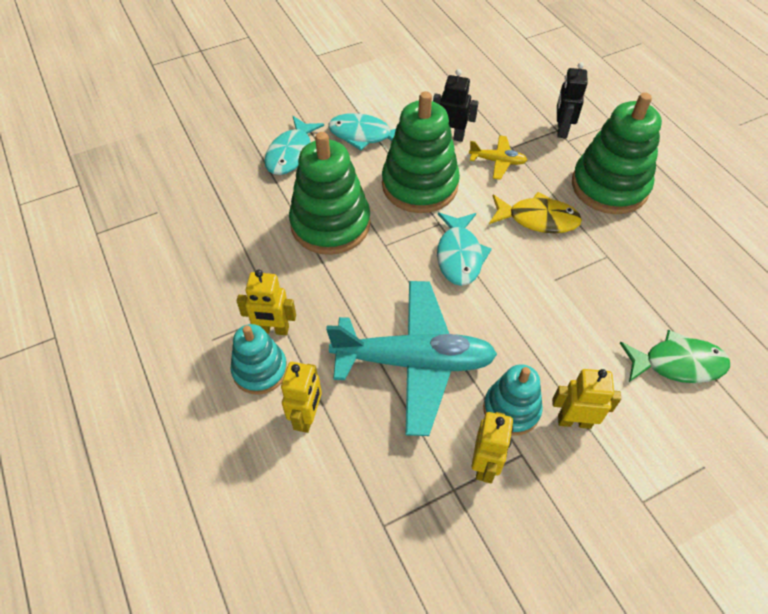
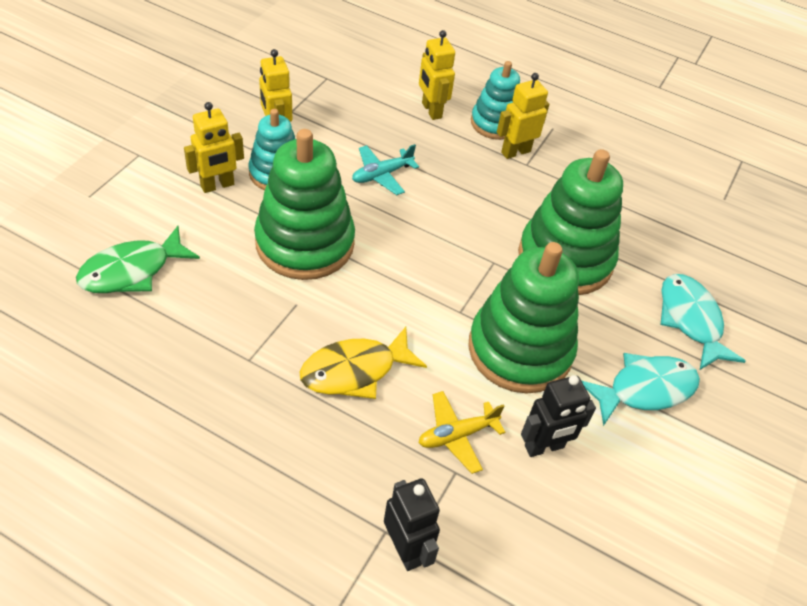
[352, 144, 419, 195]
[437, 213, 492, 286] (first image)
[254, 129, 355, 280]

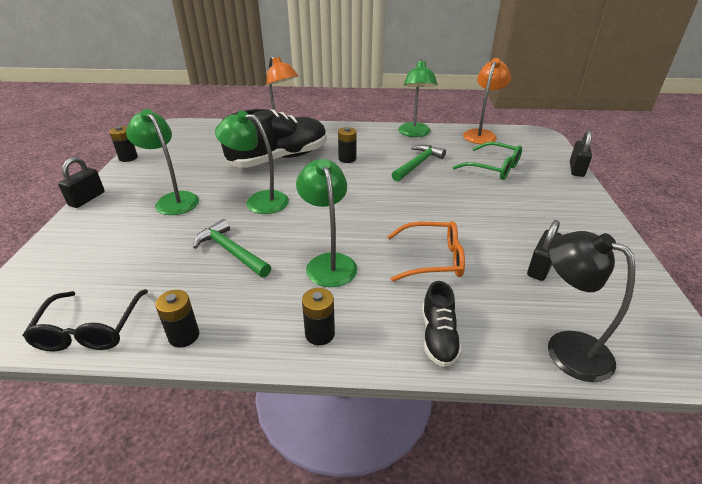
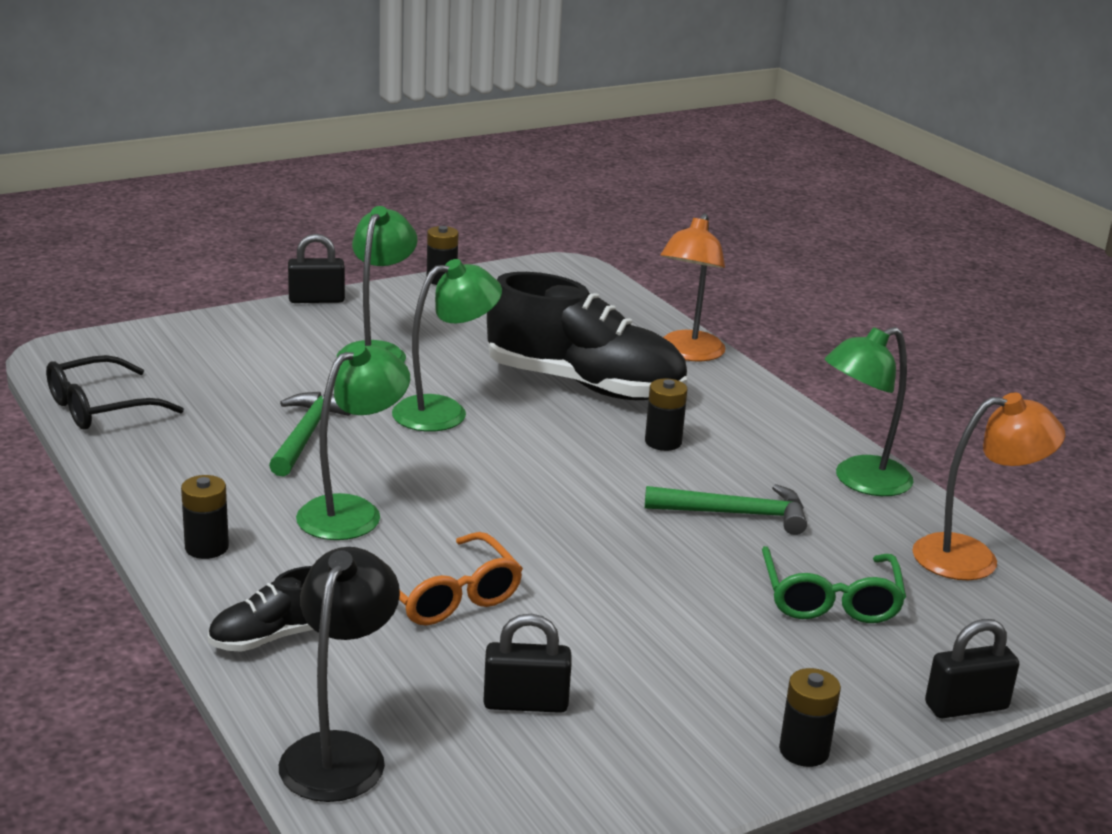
[779, 668, 841, 767]
[392, 259, 502, 432]

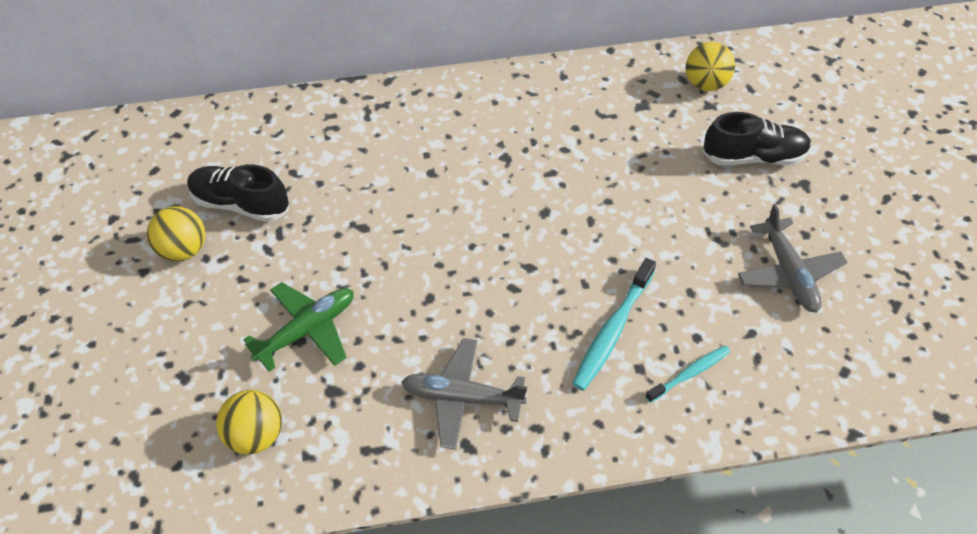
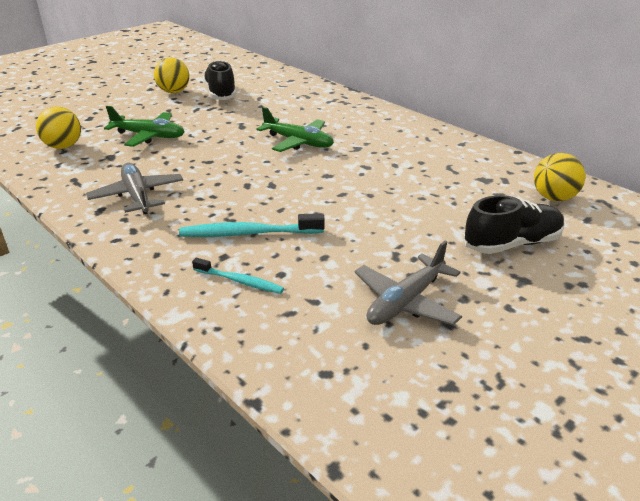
[464, 195, 565, 254]
[256, 107, 334, 152]

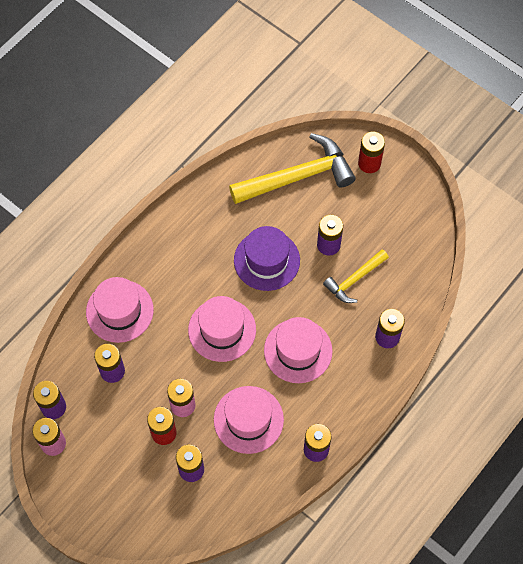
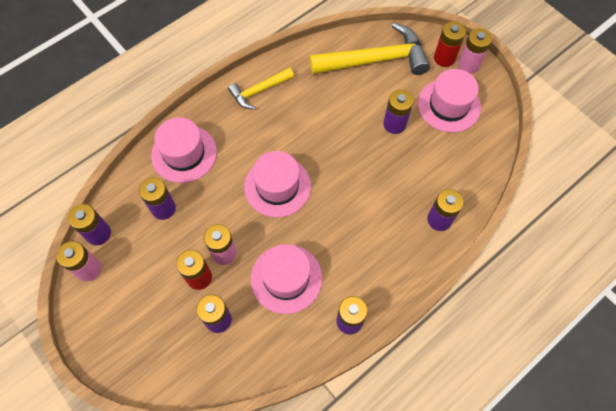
[234, 226, 300, 291] (first image)
[418, 69, 481, 133]
[228, 67, 294, 110]
[458, 28, 492, 74]

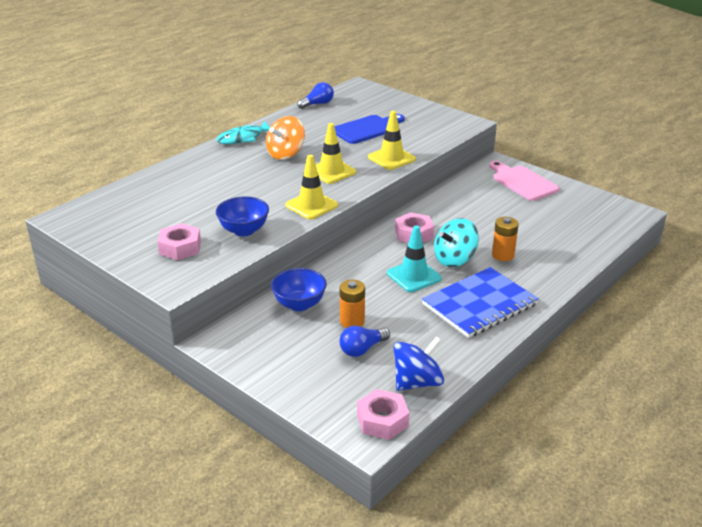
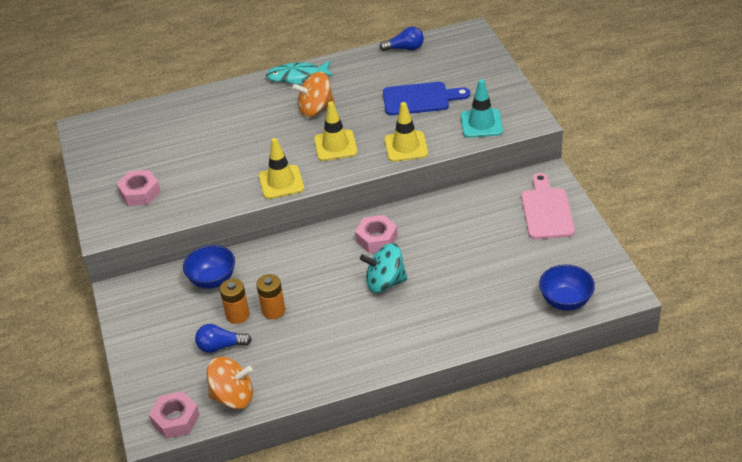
[539, 265, 595, 311]
[461, 79, 503, 138]
[207, 357, 253, 409]
[422, 267, 539, 338] (first image)
[256, 274, 285, 319]

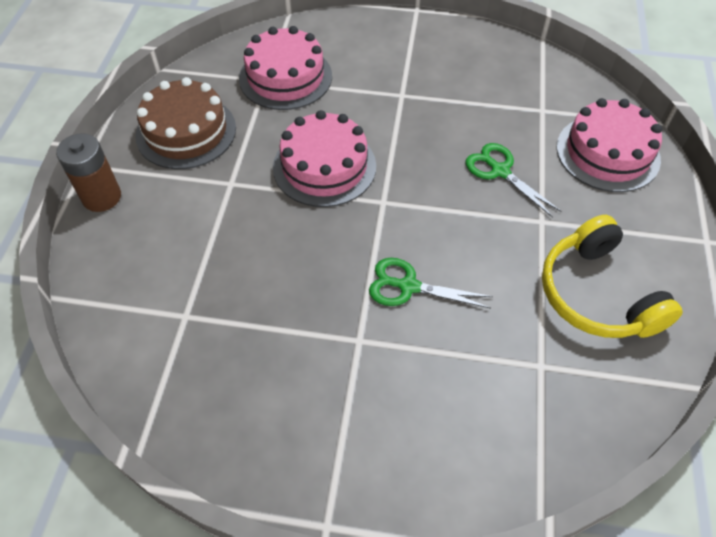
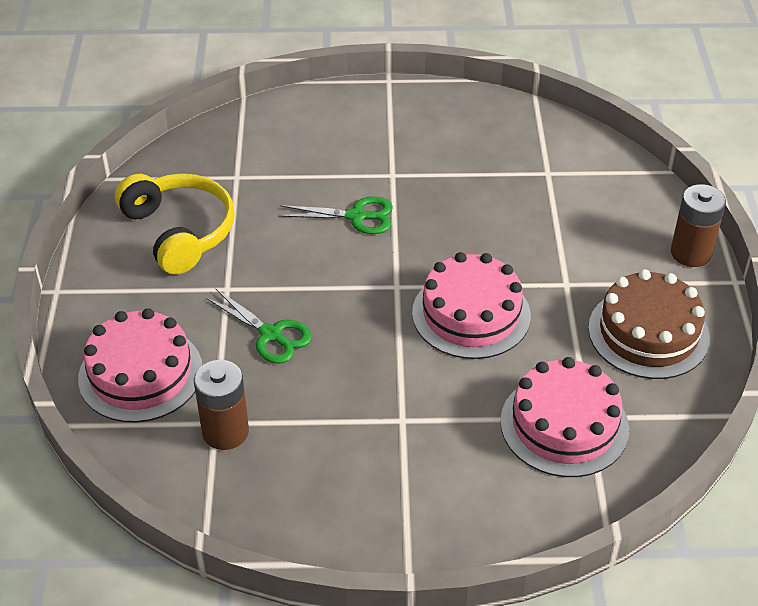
[194, 360, 249, 450]

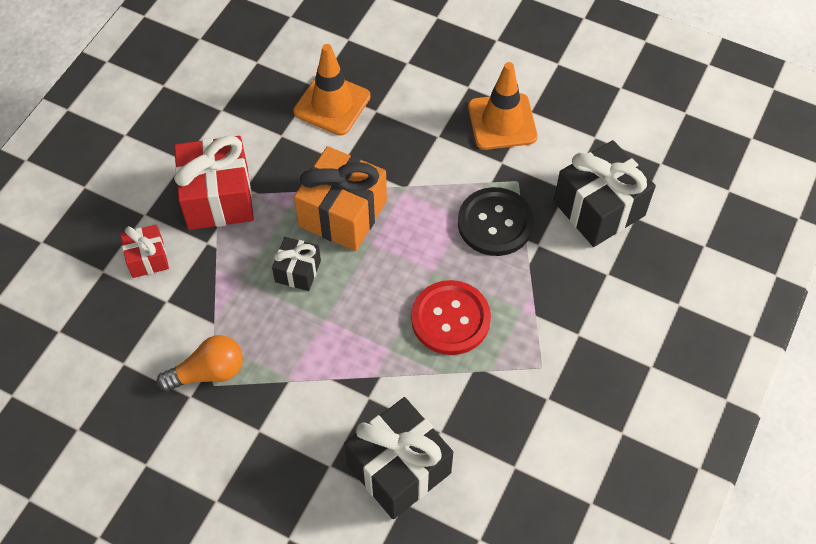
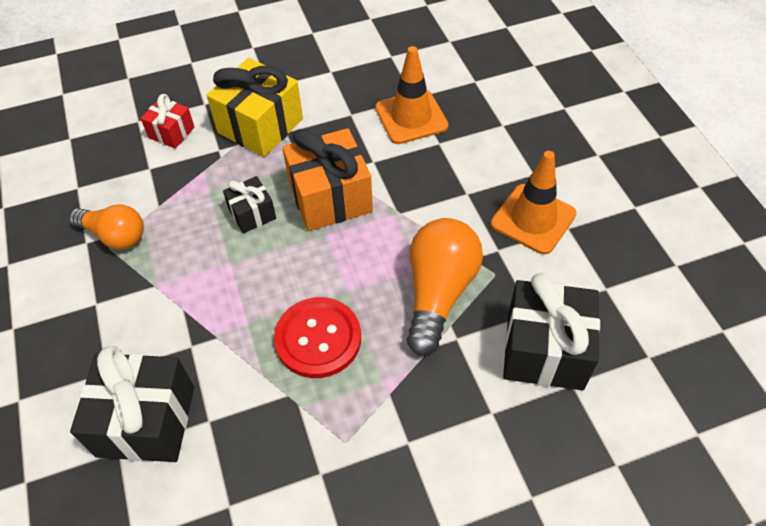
[207, 58, 303, 157]
[407, 218, 483, 356]

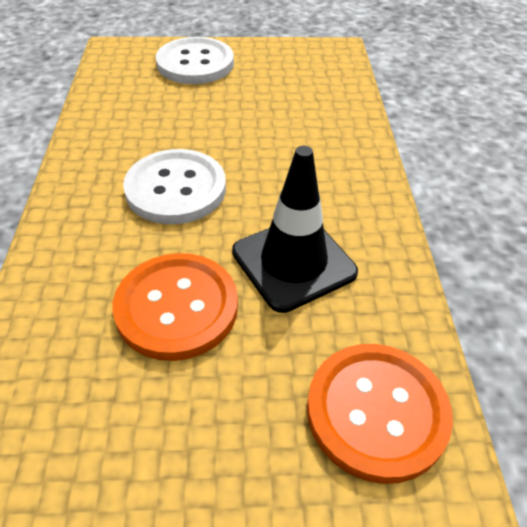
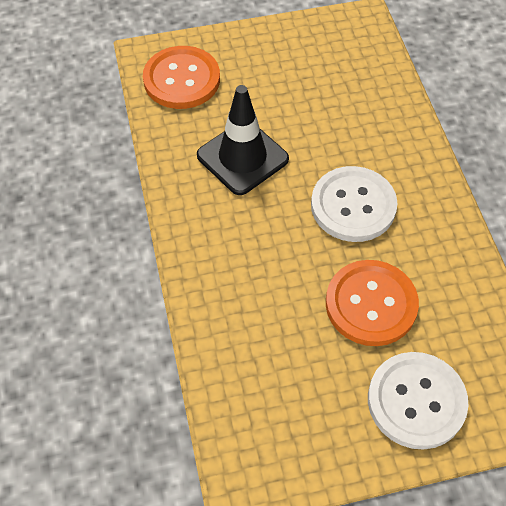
[326, 260, 419, 346]

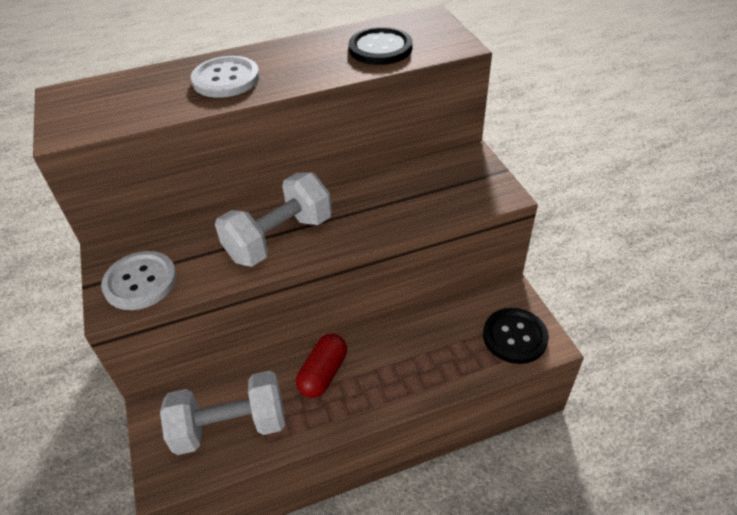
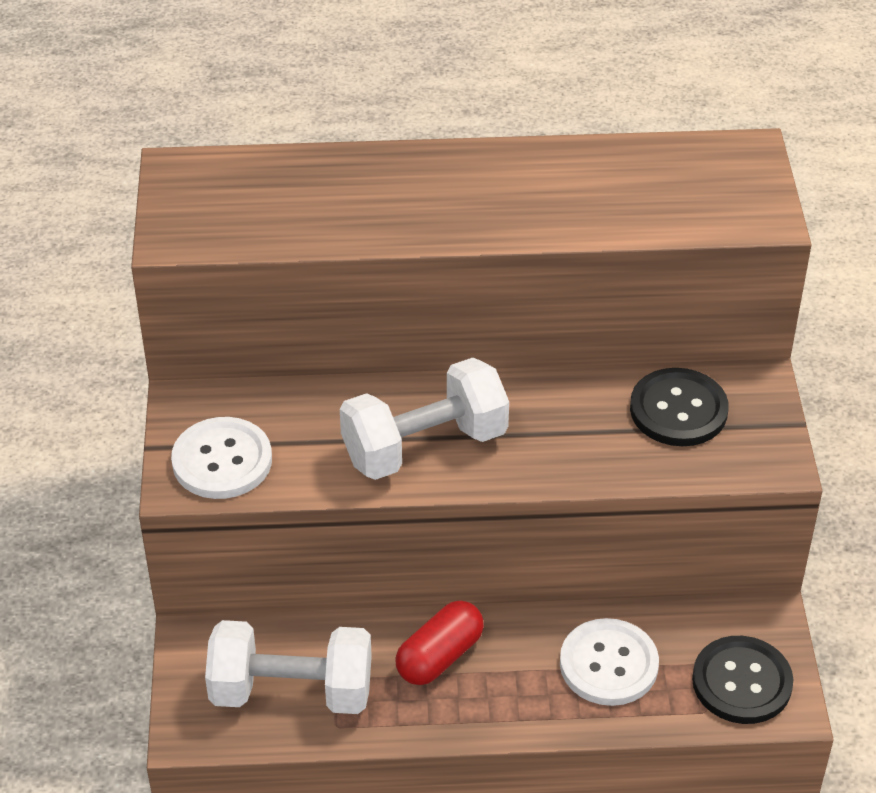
[560, 618, 659, 706]
[630, 368, 729, 446]

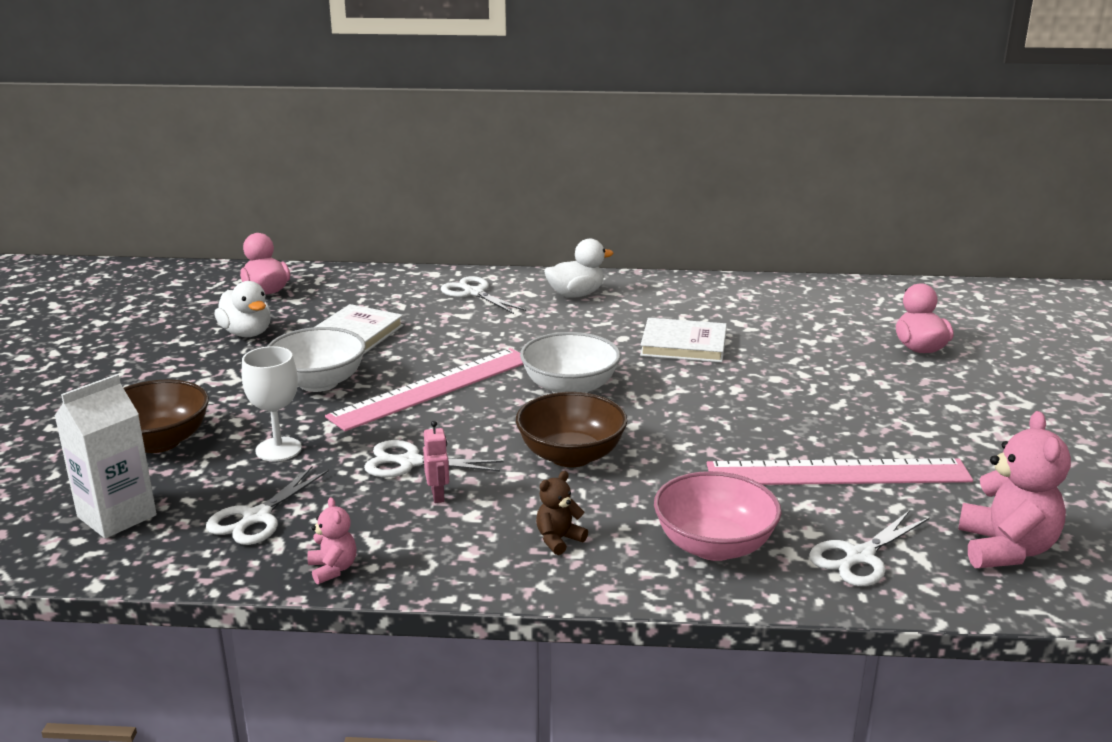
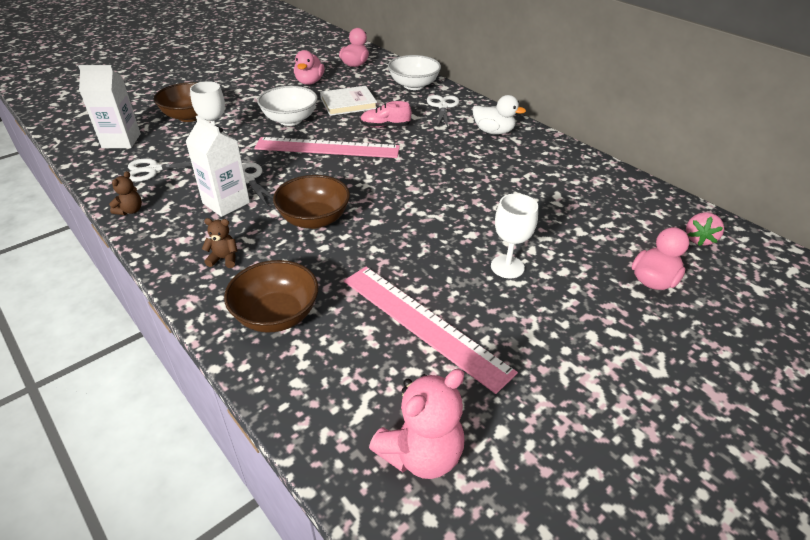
[294, 50, 324, 85]
[109, 171, 142, 215]
[185, 115, 250, 217]
[388, 55, 441, 90]
[640, 318, 727, 363] (first image)
[224, 260, 319, 333]
[809, 510, 930, 586] (first image)
[360, 101, 411, 128]
[491, 193, 538, 278]
[686, 212, 724, 246]

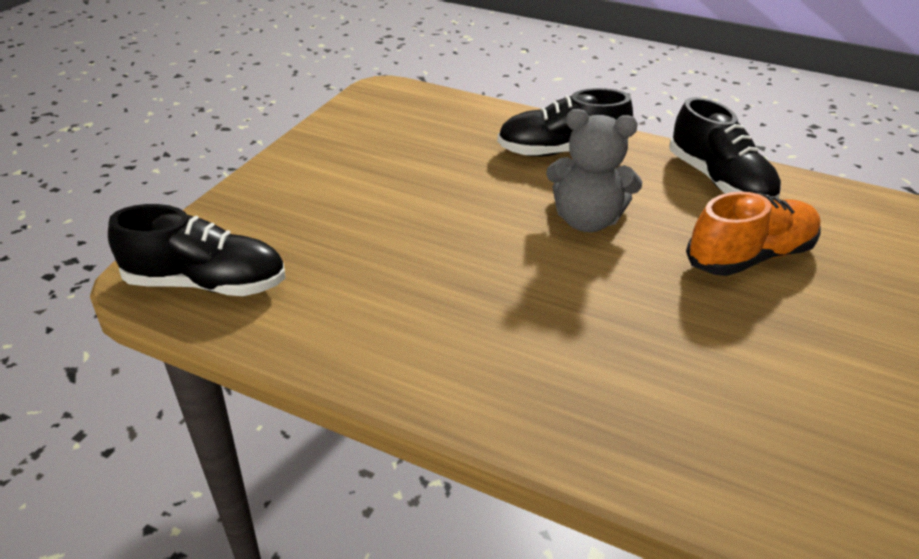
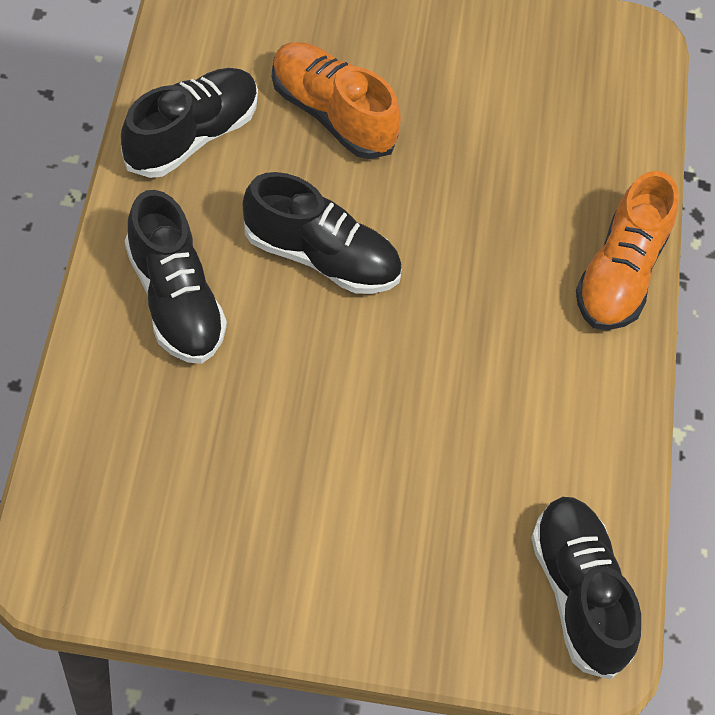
[243, 172, 402, 294]
[576, 171, 679, 330]

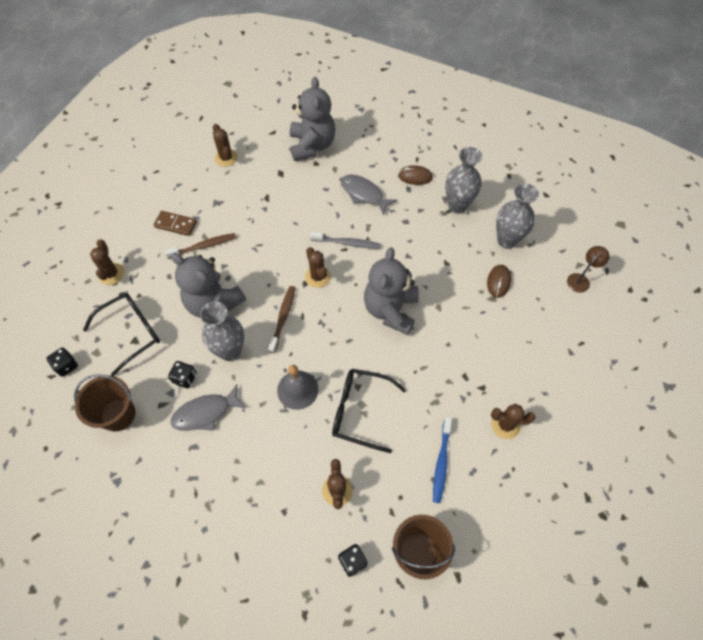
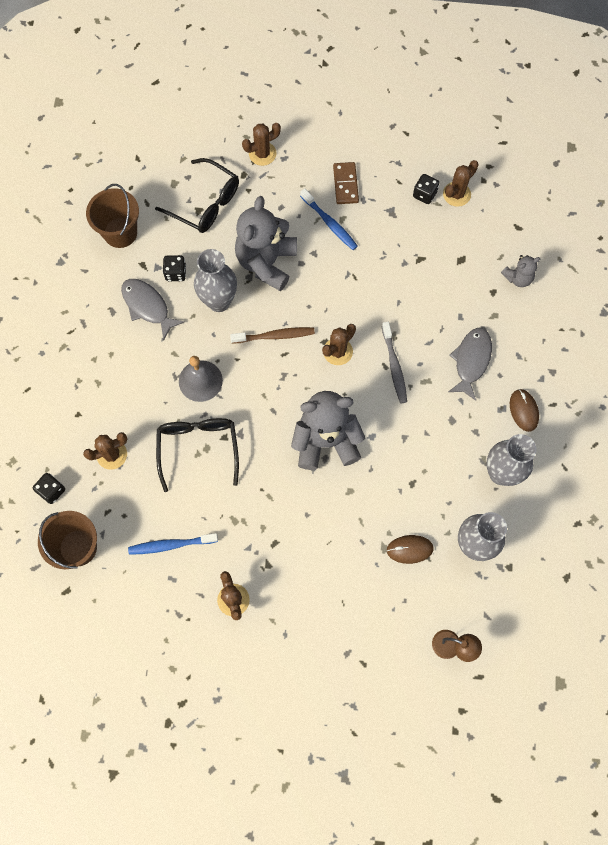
[413, 174, 439, 204]
[300, 188, 358, 250]
[501, 255, 541, 287]

